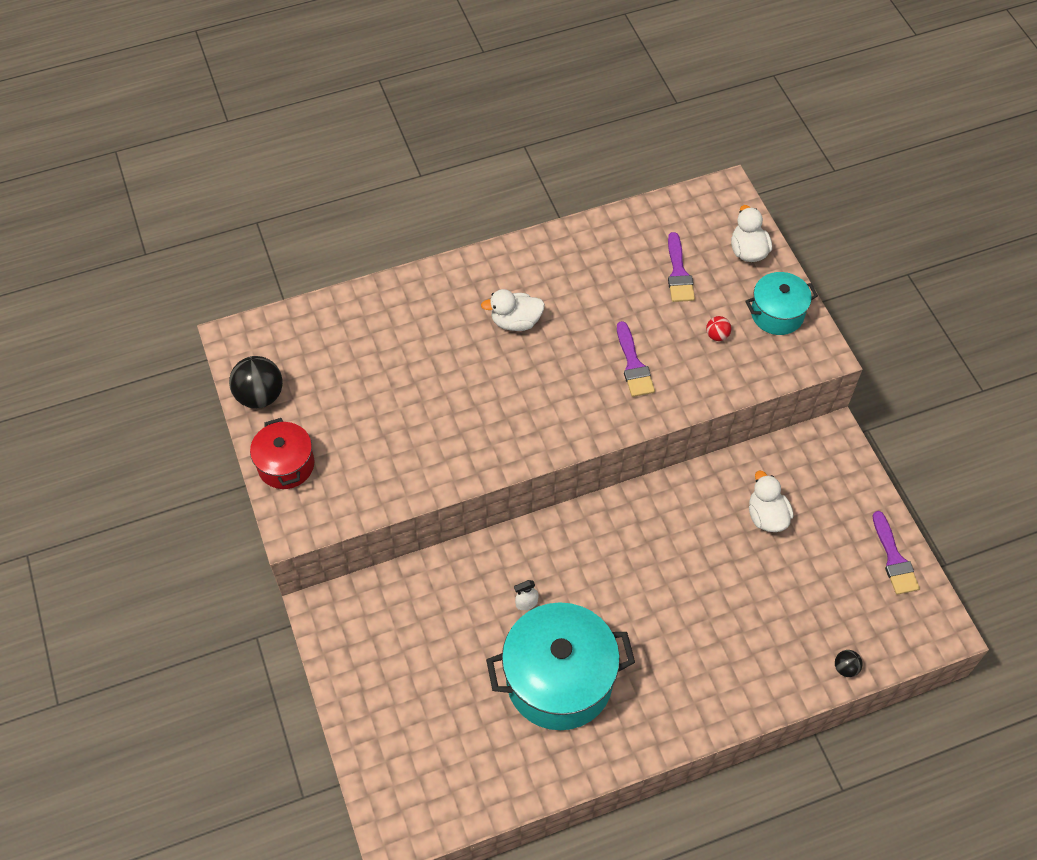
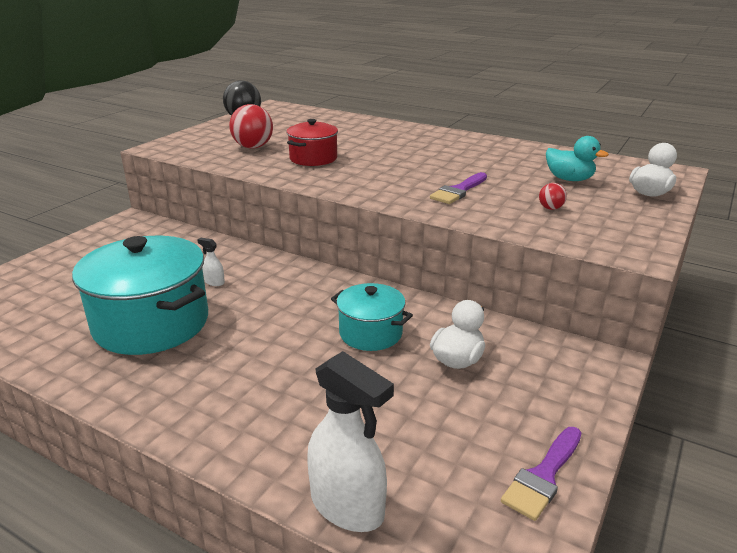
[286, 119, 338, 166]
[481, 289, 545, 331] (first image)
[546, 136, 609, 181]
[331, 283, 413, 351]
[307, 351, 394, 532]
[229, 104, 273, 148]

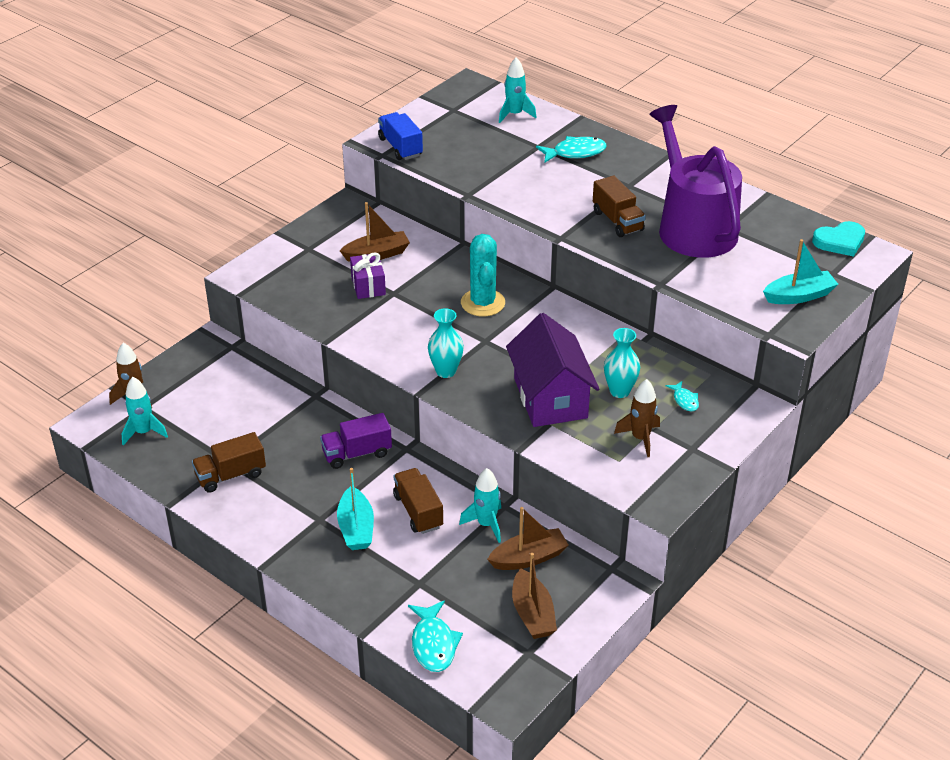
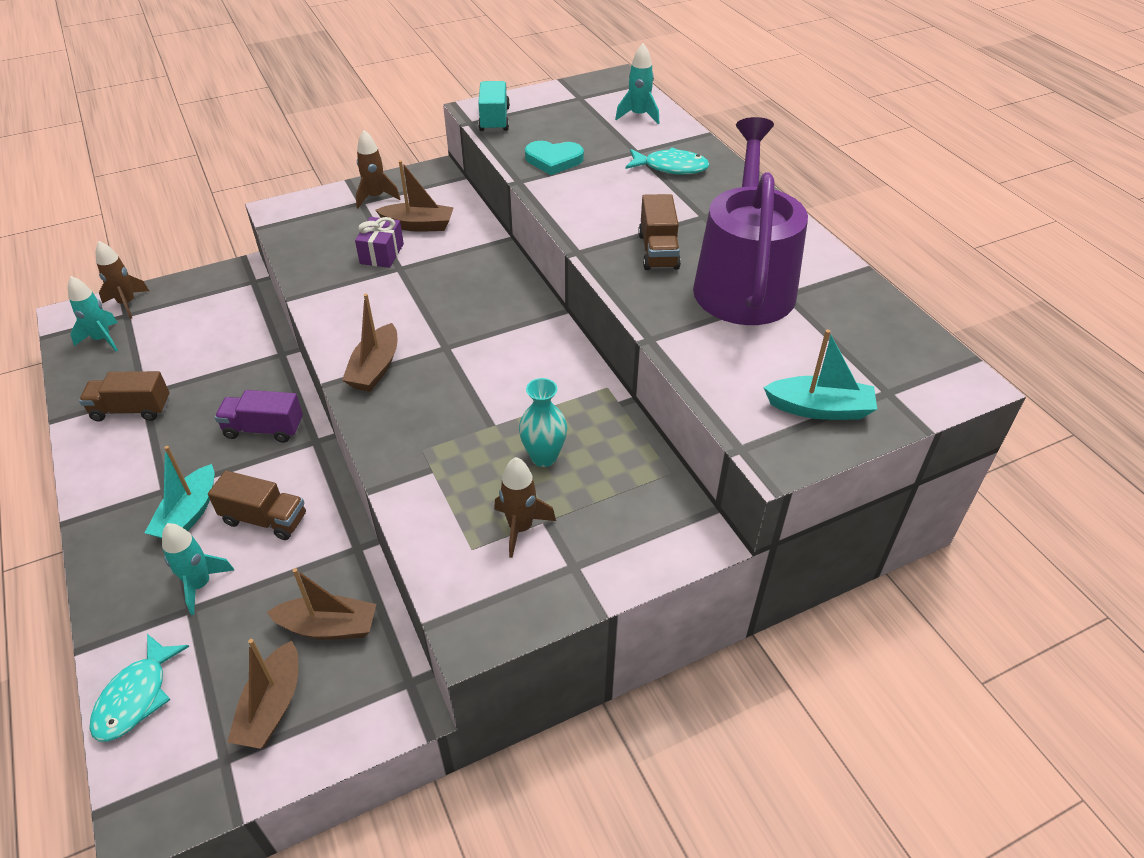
[478, 81, 510, 132]
[208, 471, 306, 540]
[342, 294, 397, 392]
[162, 523, 234, 615]
[461, 234, 505, 317] (first image)
[506, 313, 599, 427] (first image)
[665, 381, 699, 411] (first image)
[525, 141, 584, 175]
[356, 130, 400, 208]

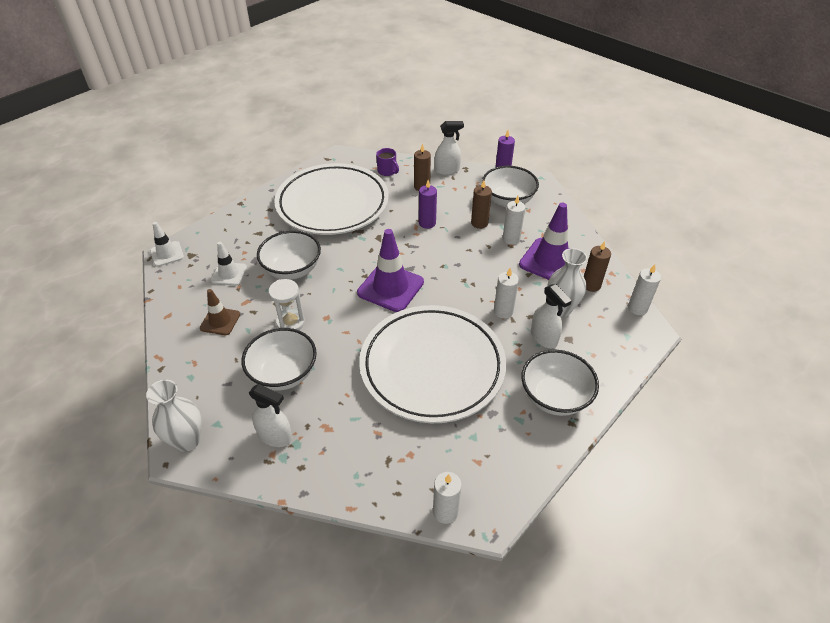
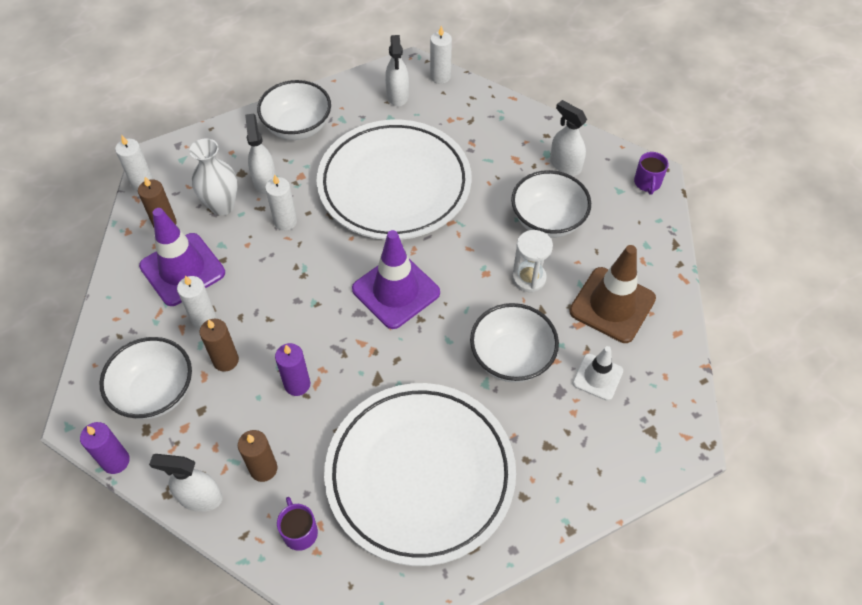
[634, 152, 669, 195]
[150, 222, 184, 267] (first image)
[569, 245, 656, 343]
[385, 35, 409, 106]

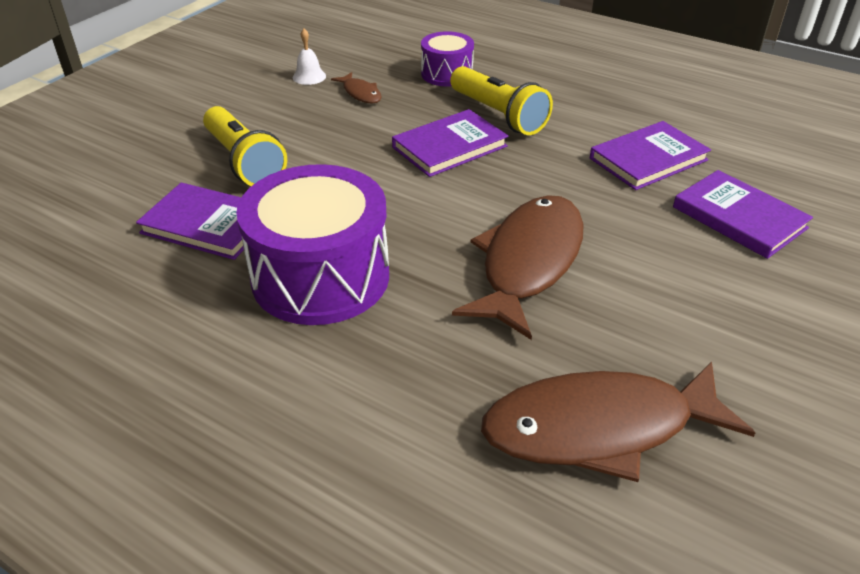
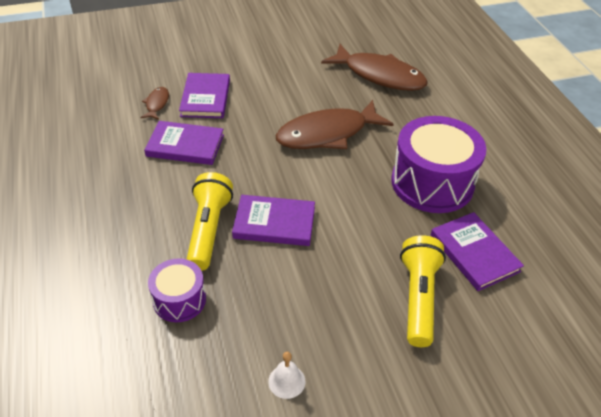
[141, 87, 169, 120]

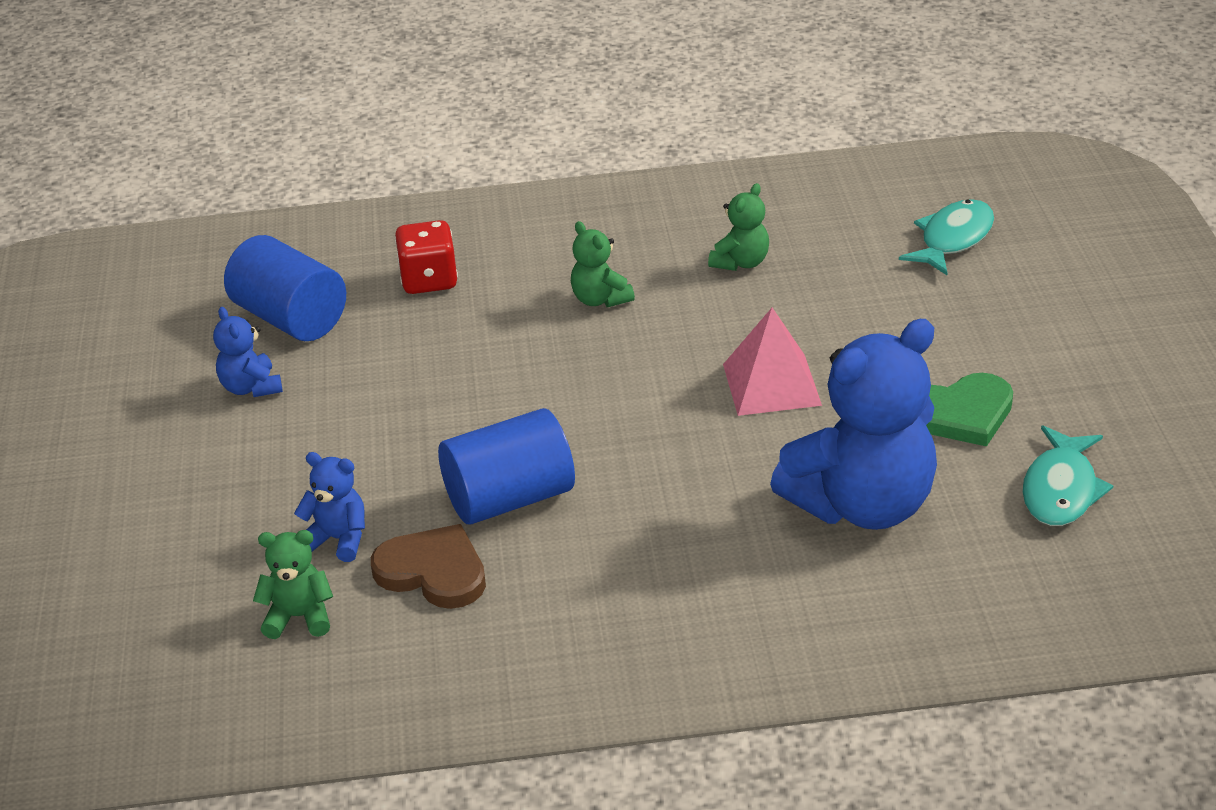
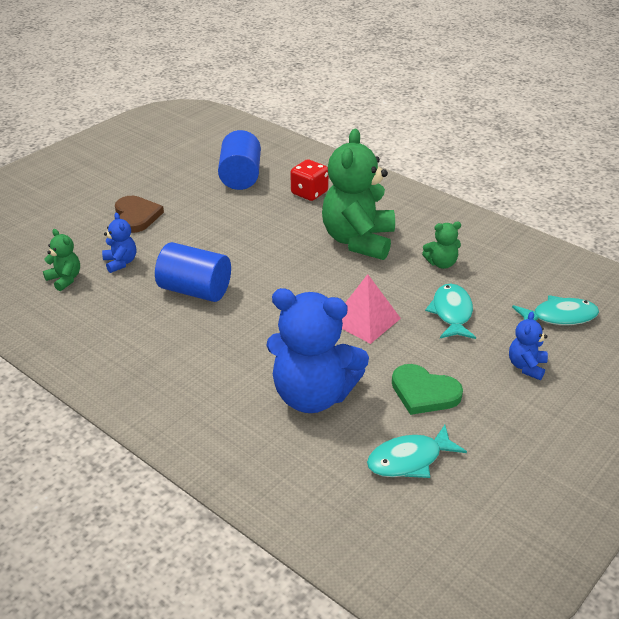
[509, 312, 548, 380]
[115, 196, 164, 233]
[322, 129, 395, 260]
[425, 284, 476, 339]

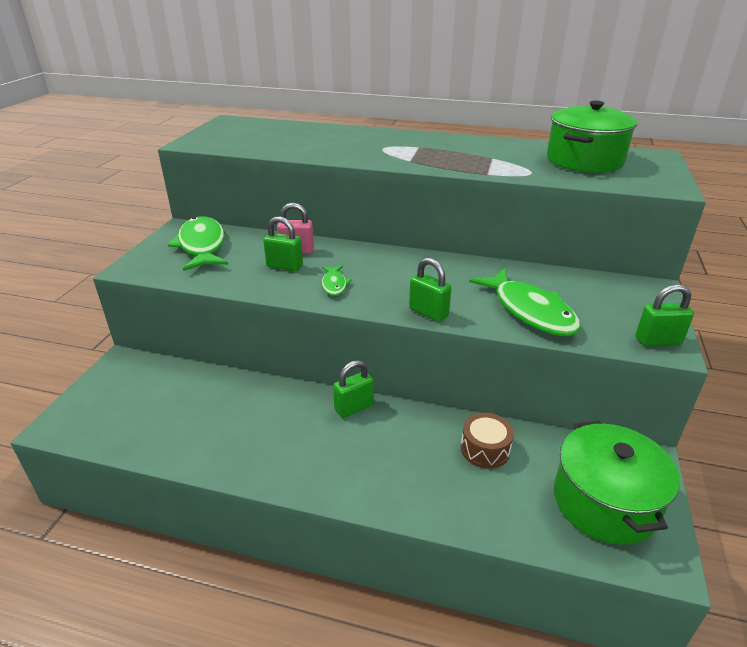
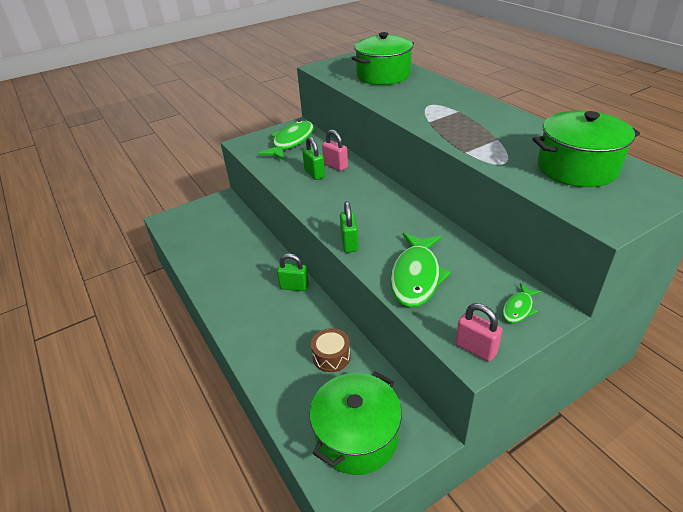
[502, 283, 541, 323]
[455, 303, 503, 362]
[352, 32, 414, 85]

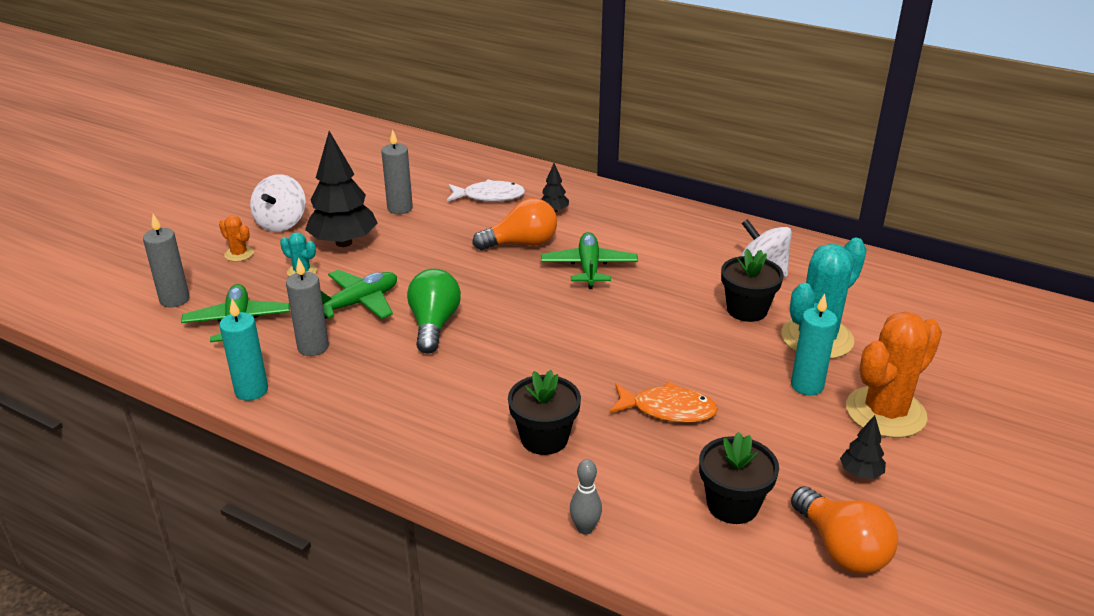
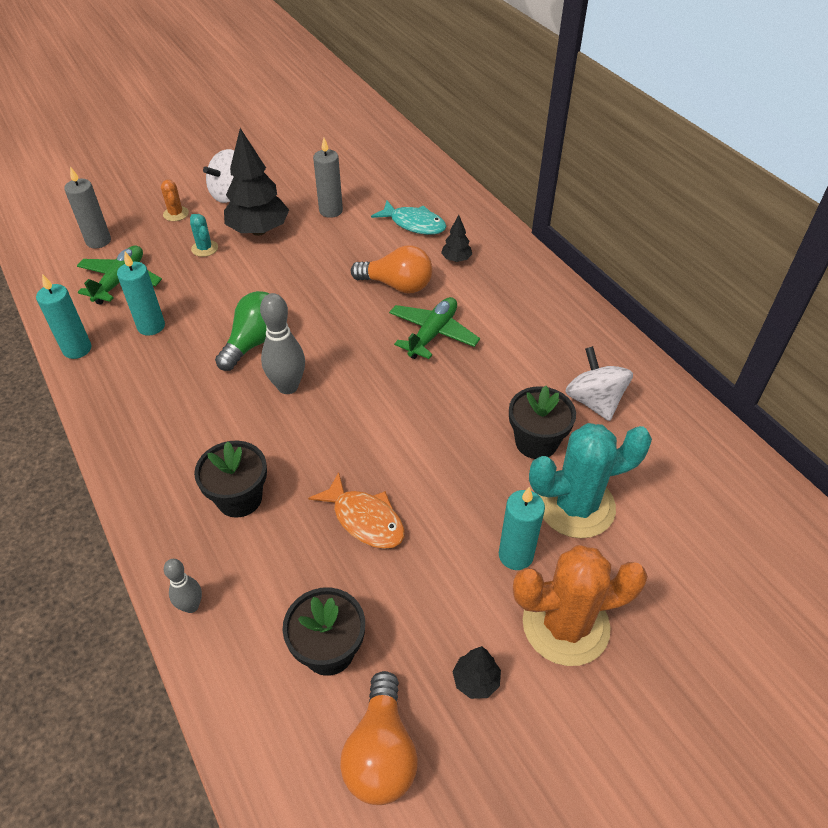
[117, 252, 165, 336]
[321, 270, 397, 319] (first image)
[371, 201, 446, 235]
[260, 293, 305, 394]

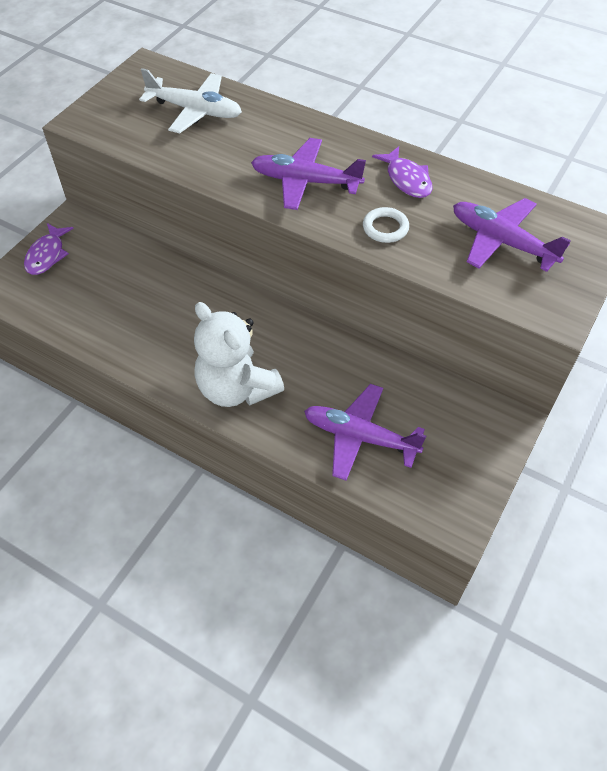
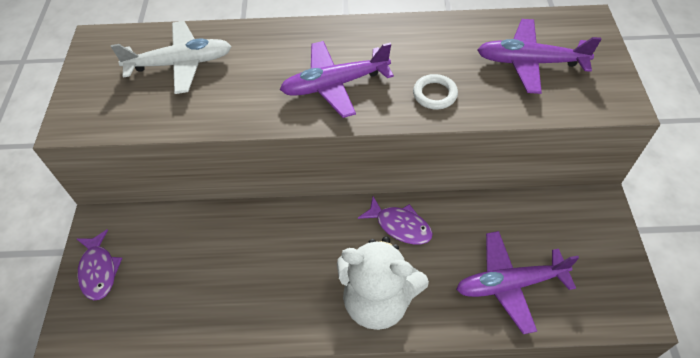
[358, 196, 433, 244]

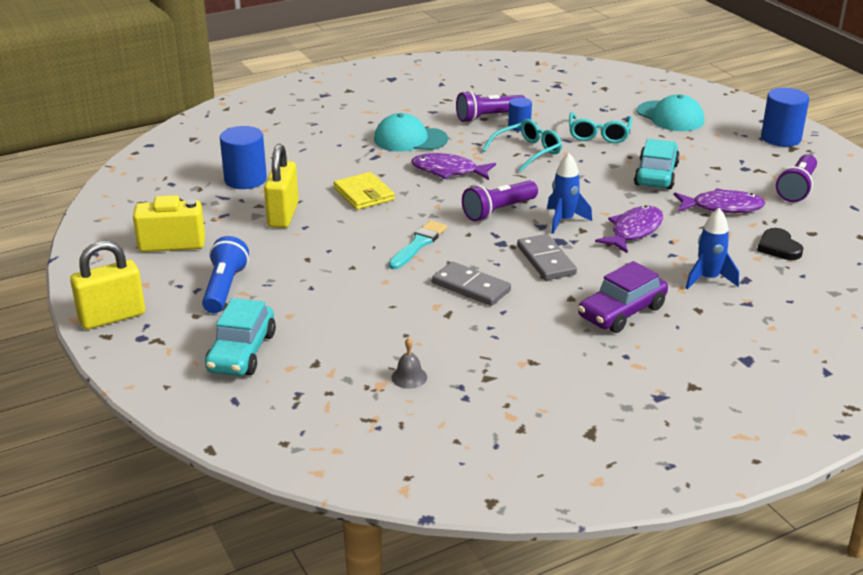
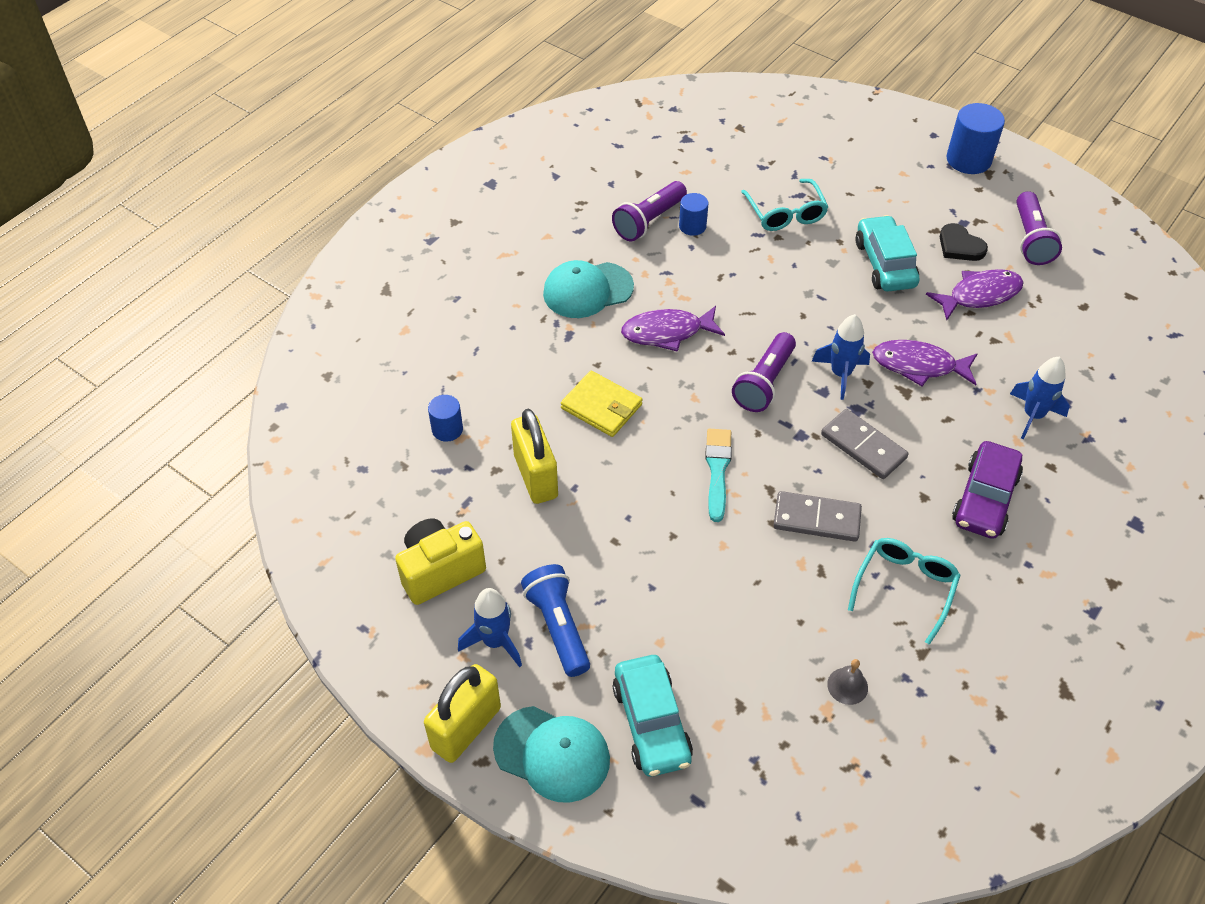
[428, 395, 463, 442]
[848, 538, 961, 645]
[872, 340, 978, 386]
[493, 706, 610, 803]
[940, 223, 988, 261]
[458, 588, 522, 667]

